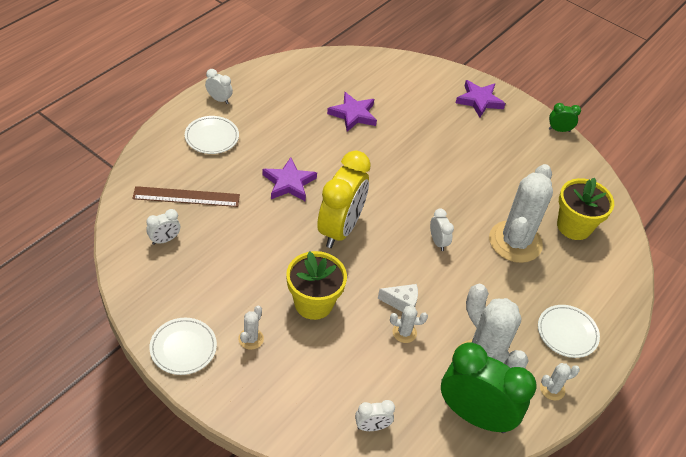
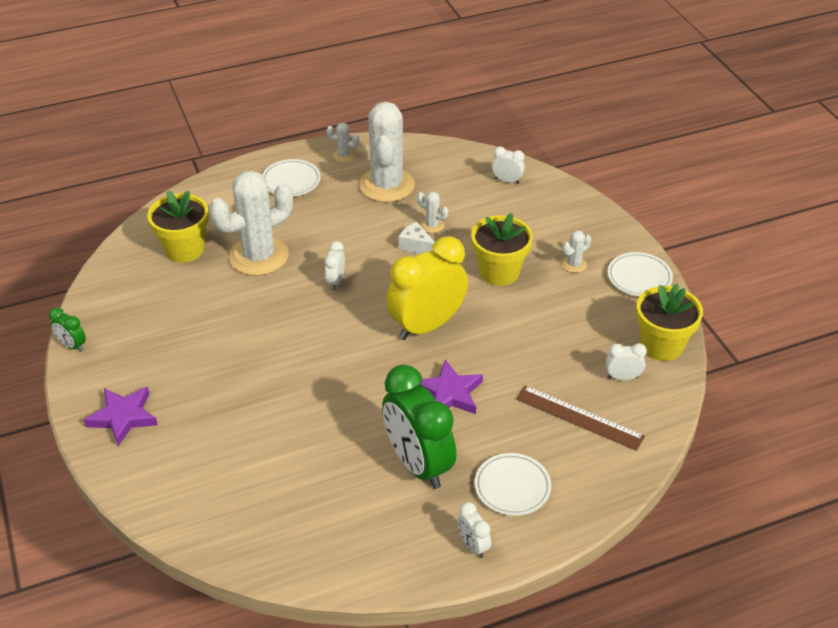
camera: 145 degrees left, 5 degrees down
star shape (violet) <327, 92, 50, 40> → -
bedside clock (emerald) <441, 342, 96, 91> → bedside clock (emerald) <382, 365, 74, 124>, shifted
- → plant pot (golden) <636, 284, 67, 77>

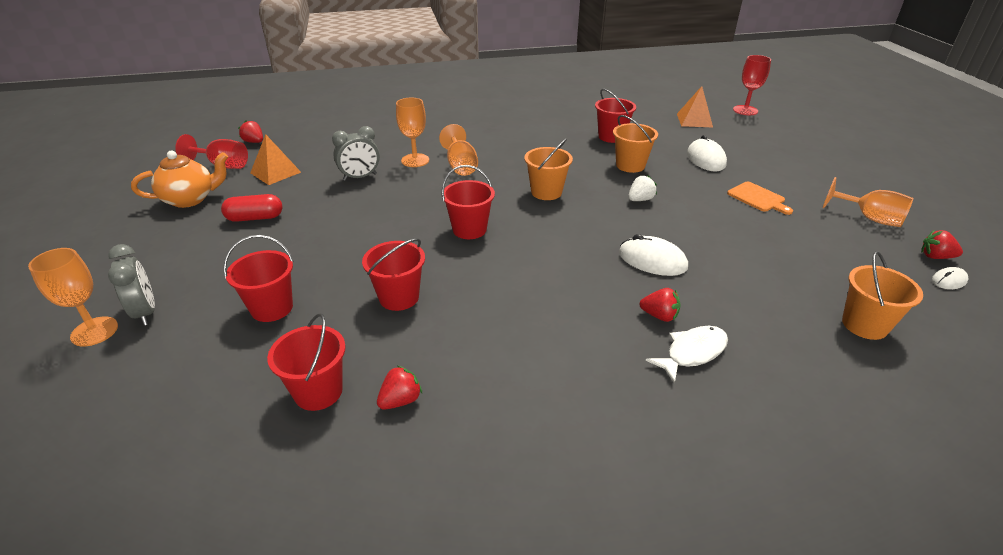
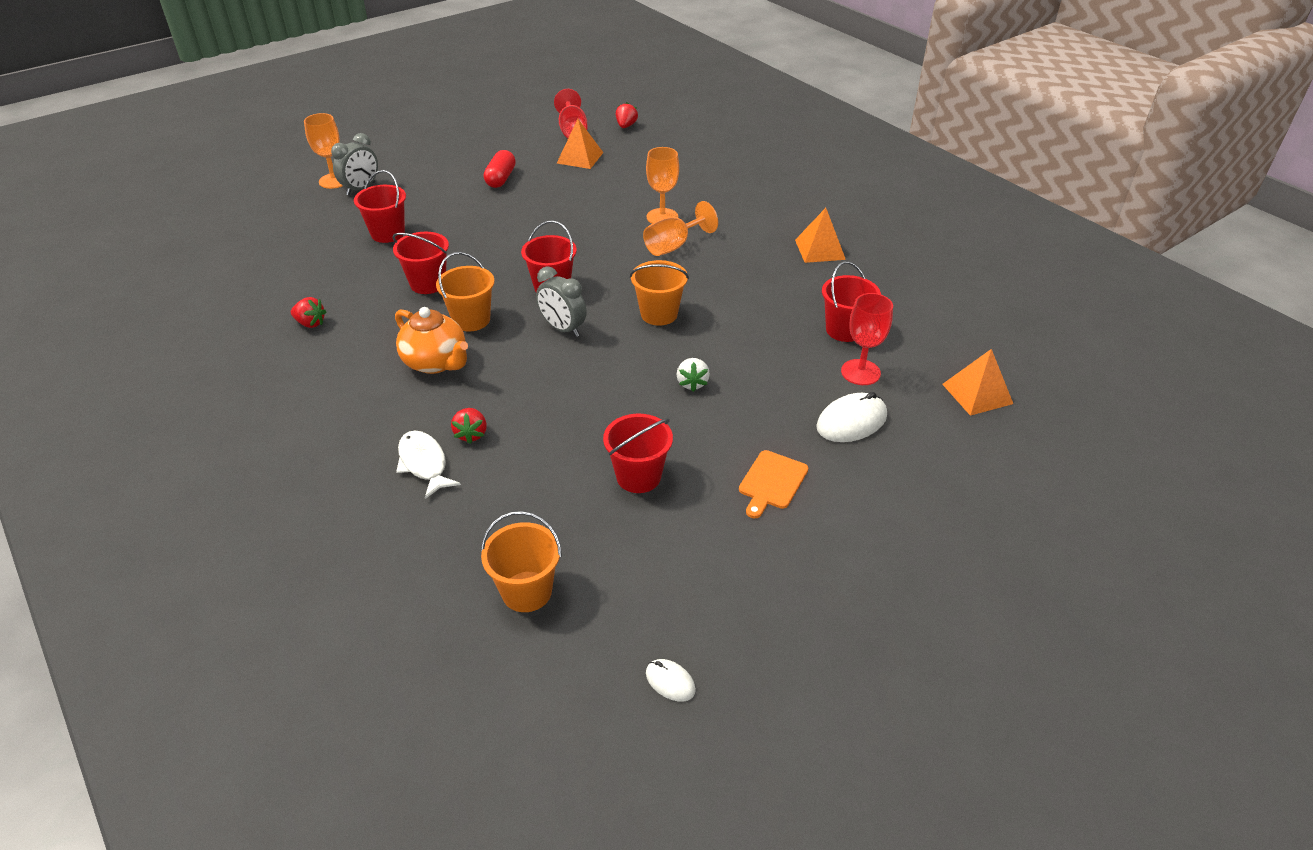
camera: 65 degrees right, 5 degrees up
goblet (scarlet) <733, 55, 38, 60> → goblet (scarlet) <841, 293, 52, 92>, shifted
pail (bright orange) <613, 115, 45, 58> → pail (bright orange) <436, 252, 58, 79>, shifted
bedside clock (ash-grey) <332, 126, 48, 55> → bedside clock (ash-grey) <536, 266, 51, 71>, shifted
teapot (bright orange) <131, 151, 97, 57> → teapot (bright orange) <395, 307, 73, 67>, shifted
toy strawberry (snow-white) <628, 175, 29, 26> → toy strawberry (snow-white) <677, 358, 33, 34>, 60 degrees clockwise
goblet (bright orange) <823, 177, 90, 50> → -
pill shape (scarlet) <221, 194, 62, 28> → pill shape (scarlet) <484, 150, 32, 38>, 45 degrees clockwise
toy strawberry (scarlet) <921, 230, 42, 29> → -
computer mouse (snow-white) <619, 234, 69, 42> → -
pail (scarlet) <267, 313, 79, 98> → pail (scarlet) <603, 414, 70, 79>, shifted
fish figure (snow-white) <646, 326, 82, 58> → fish figure (snow-white) <396, 431, 65, 68>, 150 degrees counterclockwise
- → pyramid shape (bright orange) <795, 208, 51, 55>

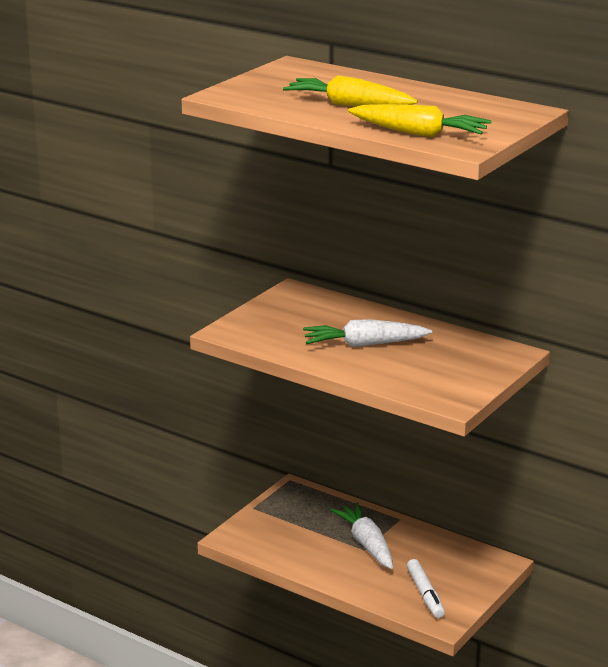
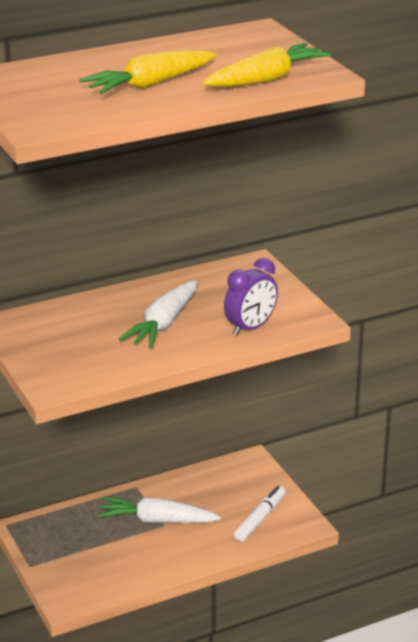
camera: 60 degrees left, 5 degrees up
marker (snow-white) <407, 559, 38, 59> → marker (snow-white) <234, 486, 51, 56>, 75 degrees counterclockwise
- → bedside clock (violet) <224, 258, 54, 78>

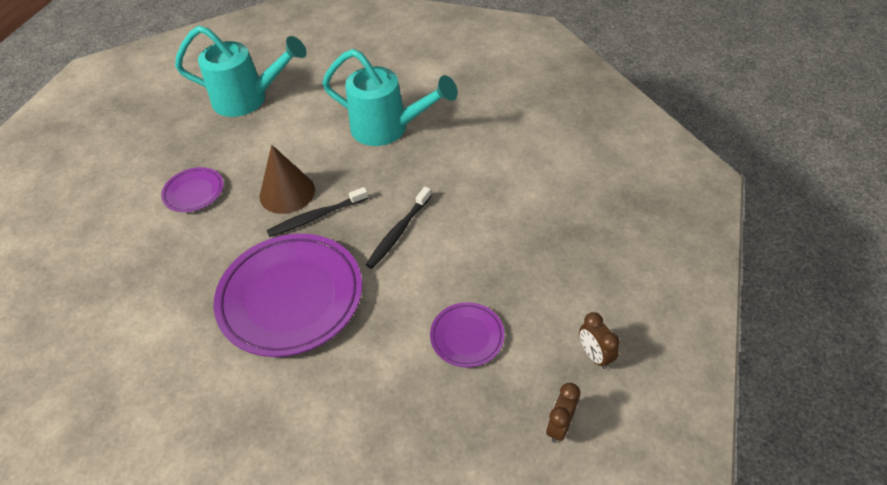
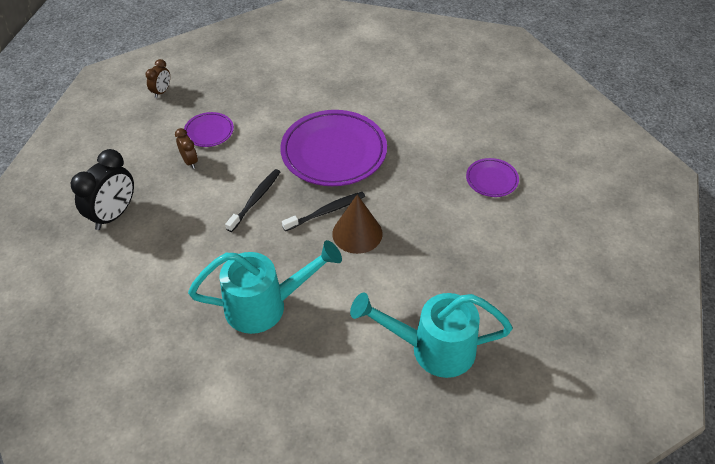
camera: 175 degrees right, 0 degrees up
watering can (turquoise) <322, 49, 136, 97> → watering can (turquoise) <188, 240, 154, 94>, 150 degrees clockwise
flat dish (violet) <161, 167, 63, 45> → flat dish (violet) <466, 158, 53, 39>, shifted
bedside clock (russet) <579, 312, 41, 57> → bedside clock (russet) <175, 128, 23, 41>, shifted
- → bedside clock (black) <71, 149, 63, 81>

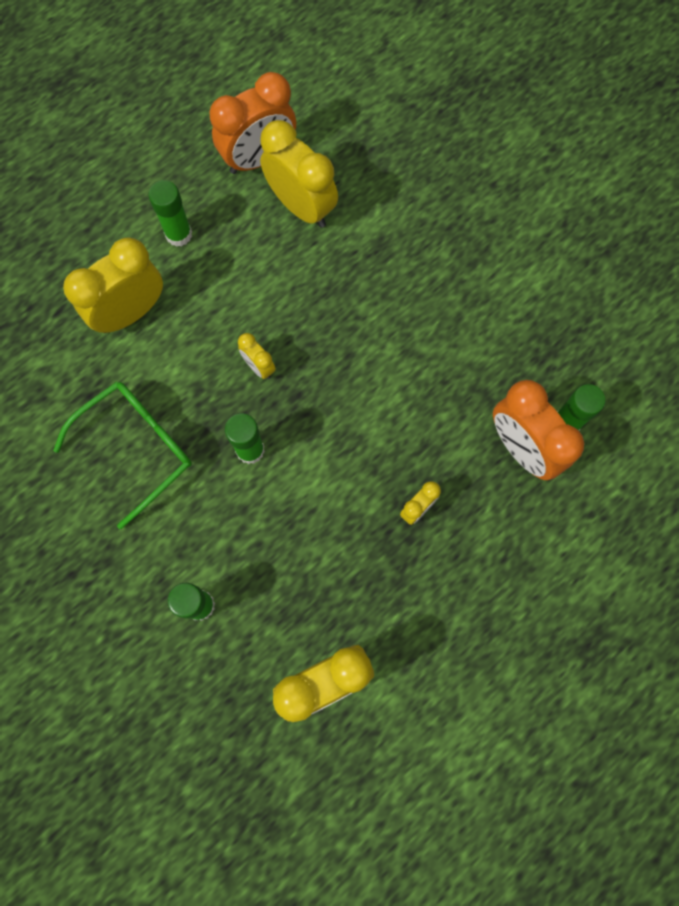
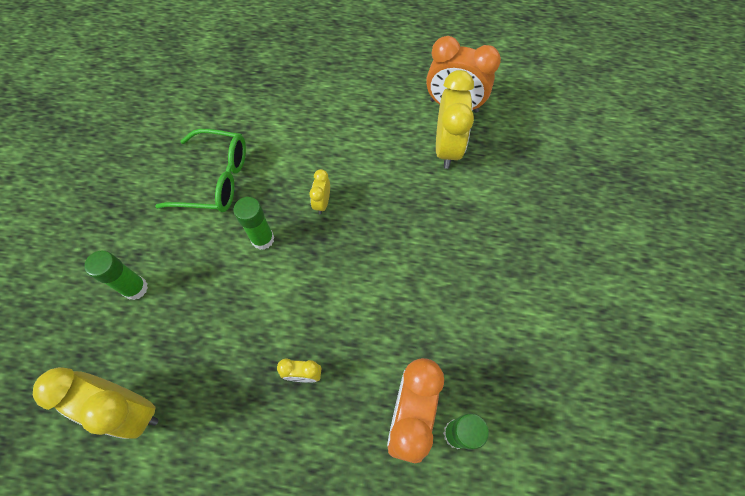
camera: 50 degrees right, 10 degrees down
glue (emerald) <148, 180, 44, 67> → -
bedside clock (golden) <63, 237, 100, 96> → -

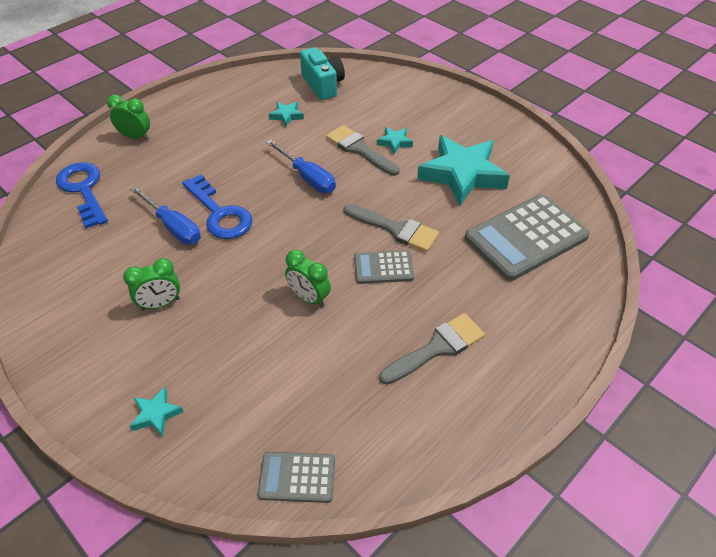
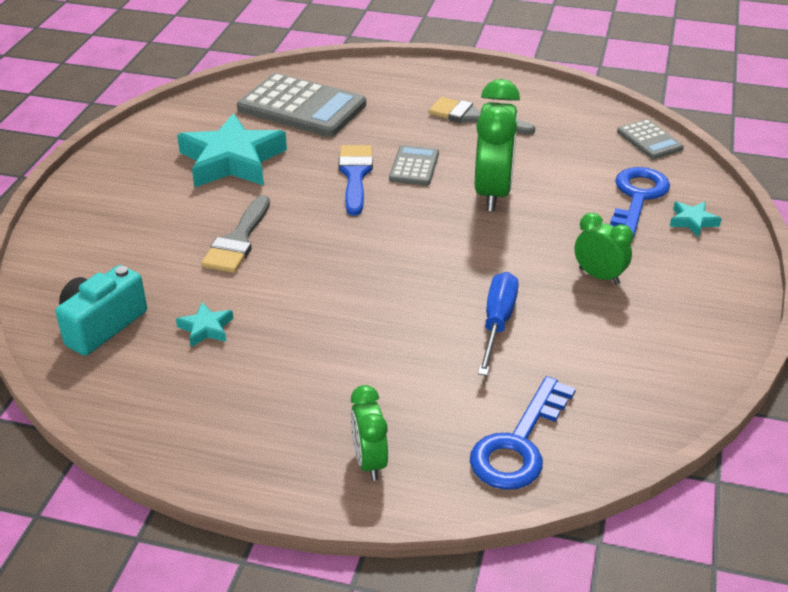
camera: 120 degrees left, 10 degrees down
star shape (turquoise) <377, 127, 36, 27> → -
screwdriver (cobalt) <266, 139, 70, 54> → -
latchkey (cobalt) <182, 174, 70, 65> → latchkey (cobalt) <609, 167, 61, 72>, shifted
brush (ash-grey) <344, 204, 95, 48> → brush (cobalt) <339, 145, 34, 70>
bedside clock (emerald) <285, 250, 46, 57> → bedside clock (emerald) <475, 79, 45, 132>, x1.79
pocket calculator (ash-grey) <354, 250, 60, 34> → pocket calculator (ash-grey) <389, 145, 50, 41>, 135 degrees counterclockwise

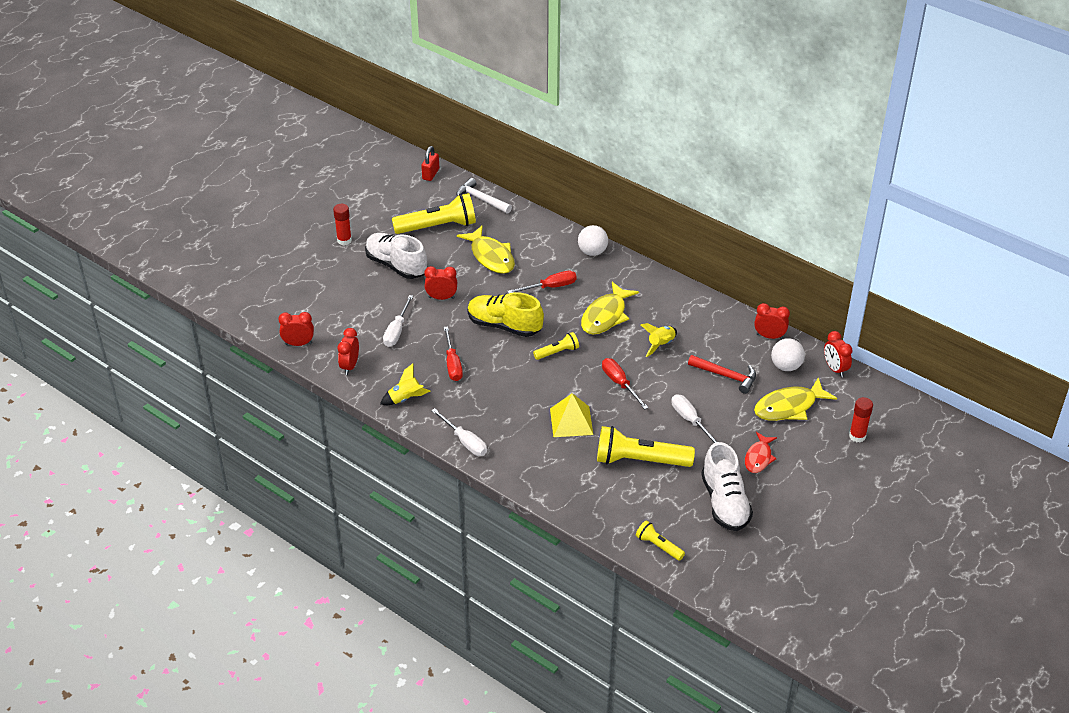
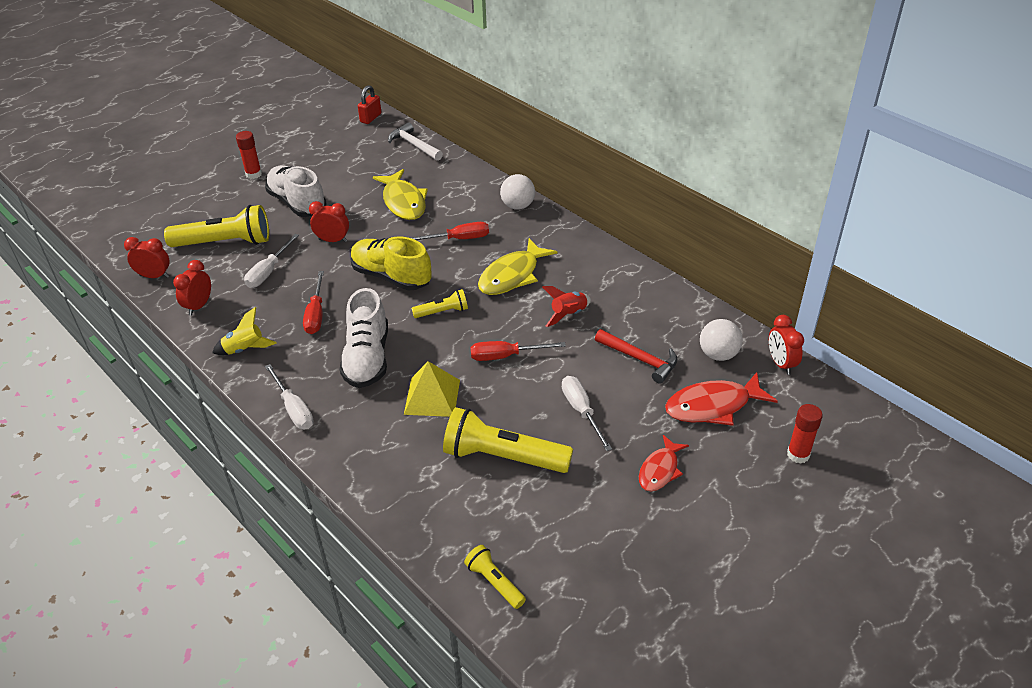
camera: 10 degrees right, 0 degrees up
torch (golden) <392, 193, 84, 41> → torch (golden) <164, 205, 105, 42>, shifted
bedside clock (scarlet) <754, 303, 36, 36> → -
spaceship (golden) <641, 323, 36, 34> → spaceship (scarlet) <542, 286, 49, 41>
screwdriver (scarlet) <602, 358, 47, 51> → screwdriver (scarlet) <471, 341, 95, 20>, 75 degrees counterclockwise
fish figure (golden) <754, 377, 83, 44> → fish figure (scarlet) <665, 372, 113, 54>
shoe (snow-white) <701, 442, 52, 89> → shoe (snow-white) <339, 288, 49, 100>, shifted

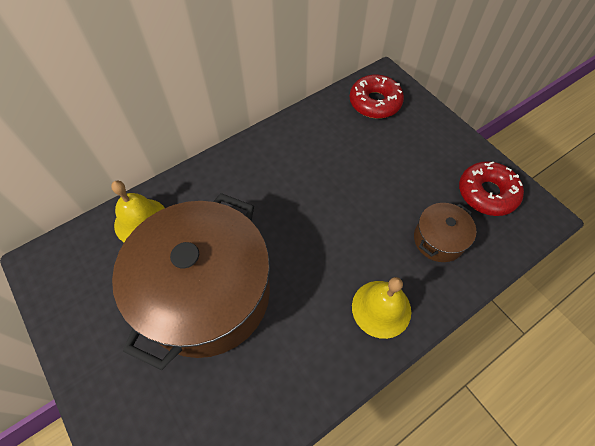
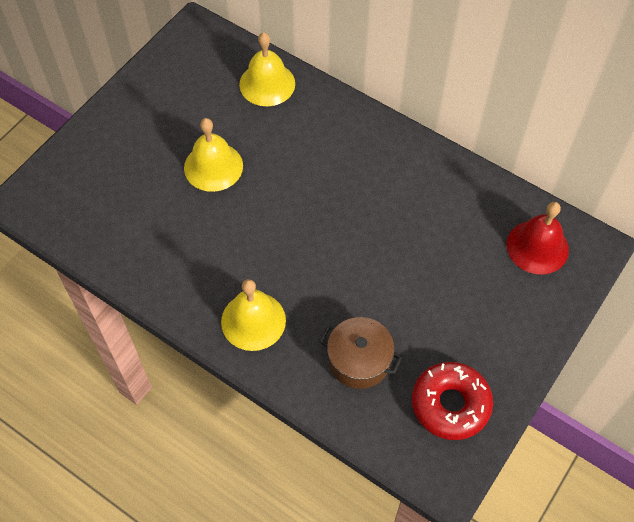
camera: 70 degrees right, 0 degrees up
doughnut (scarlet) <350, 75, 54, 44> → hand bell (scarlet) <507, 202, 62, 72>
cooking pot (russet) <112, 193, 158, 177> → hand bell (golden) <184, 118, 59, 74>

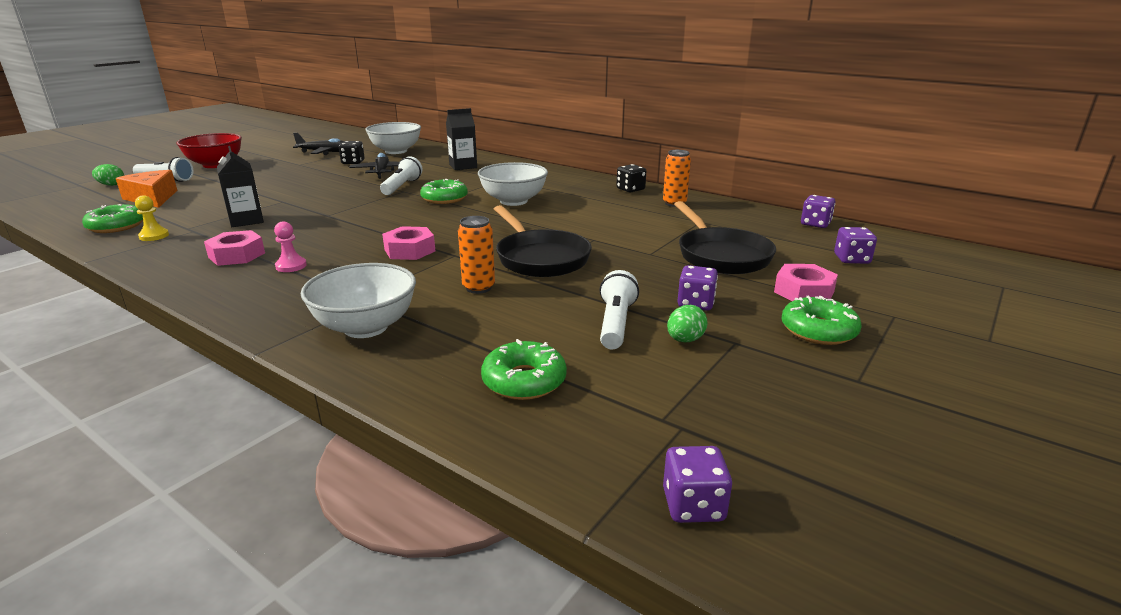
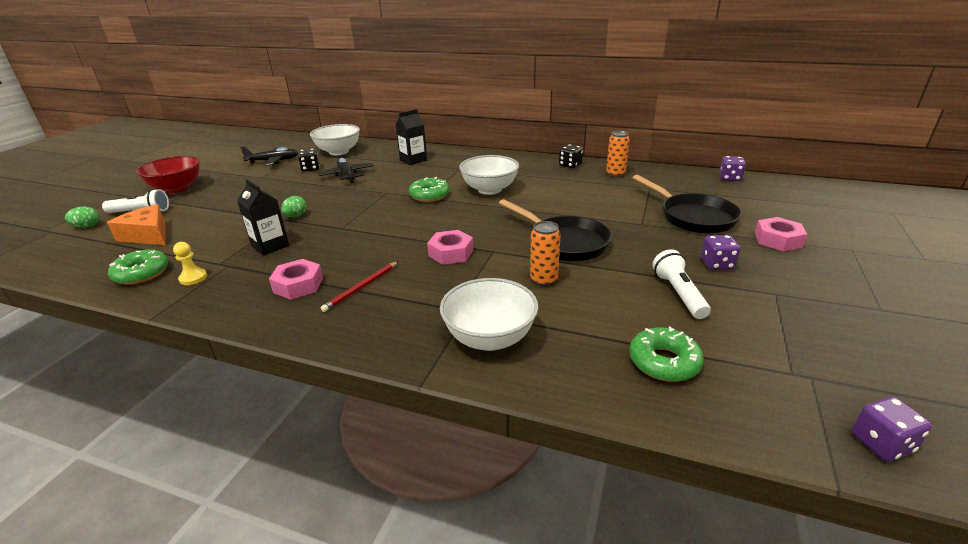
camera: 15 degrees left, 5 degrees up
torch (snow-white) <380, 156, 43, 39> → -
pawn (rose-pink) <274, 221, 33, 51> → pencil (scarlet) <321, 261, 78, 51>
die (violet) <834, 227, 43, 37> → -
doughnut (emerald) <781, 296, 81, 49> → -
toy egg (emerald) <667, 305, 41, 38> → toy egg (emerald) <281, 196, 26, 21>, shifted

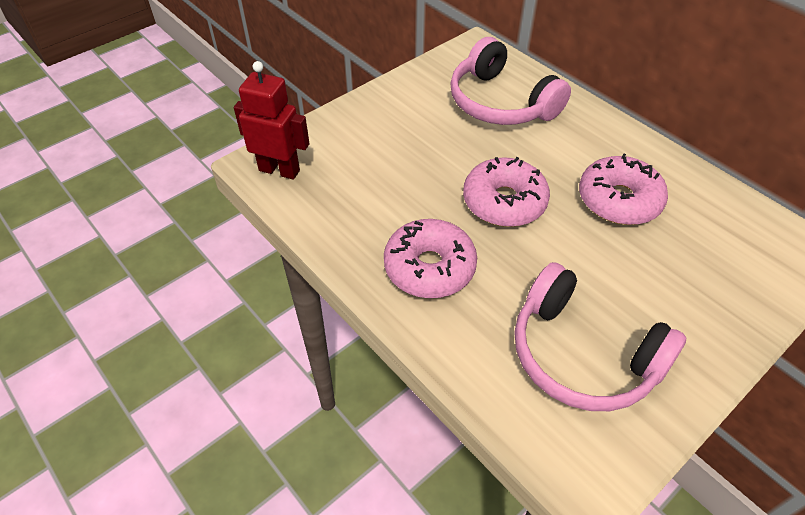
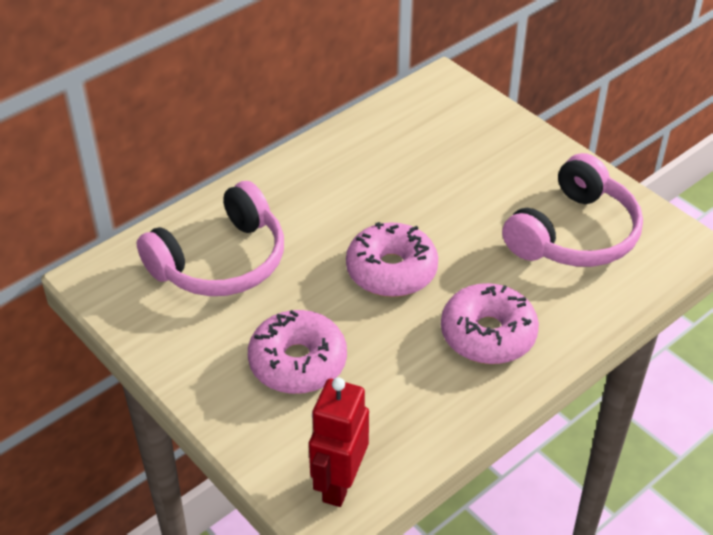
camera: 90 degrees left, 5 degrees down
doughnut (rose-pink) <579, 153, 89, 72> → doughnut (rose-pink) <248, 310, 99, 84>, shifted

